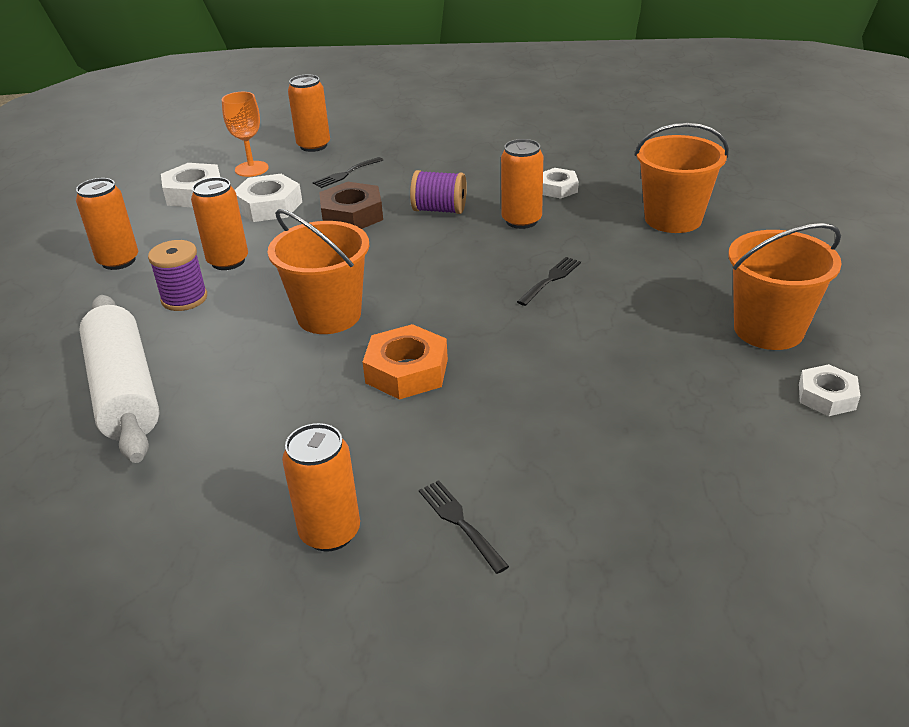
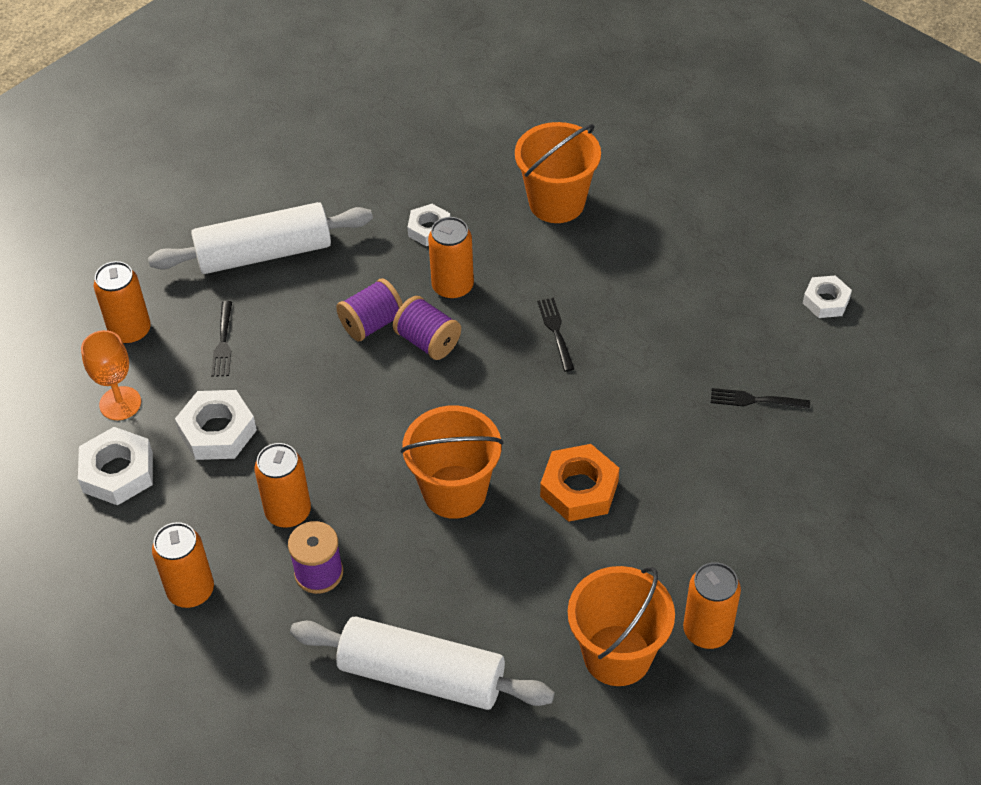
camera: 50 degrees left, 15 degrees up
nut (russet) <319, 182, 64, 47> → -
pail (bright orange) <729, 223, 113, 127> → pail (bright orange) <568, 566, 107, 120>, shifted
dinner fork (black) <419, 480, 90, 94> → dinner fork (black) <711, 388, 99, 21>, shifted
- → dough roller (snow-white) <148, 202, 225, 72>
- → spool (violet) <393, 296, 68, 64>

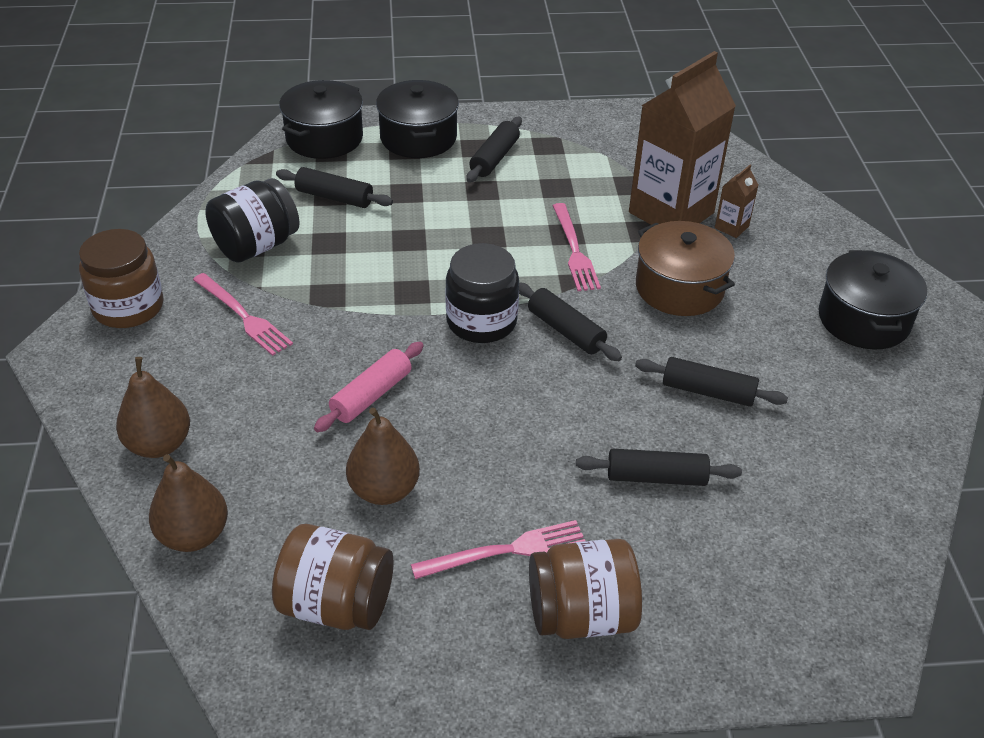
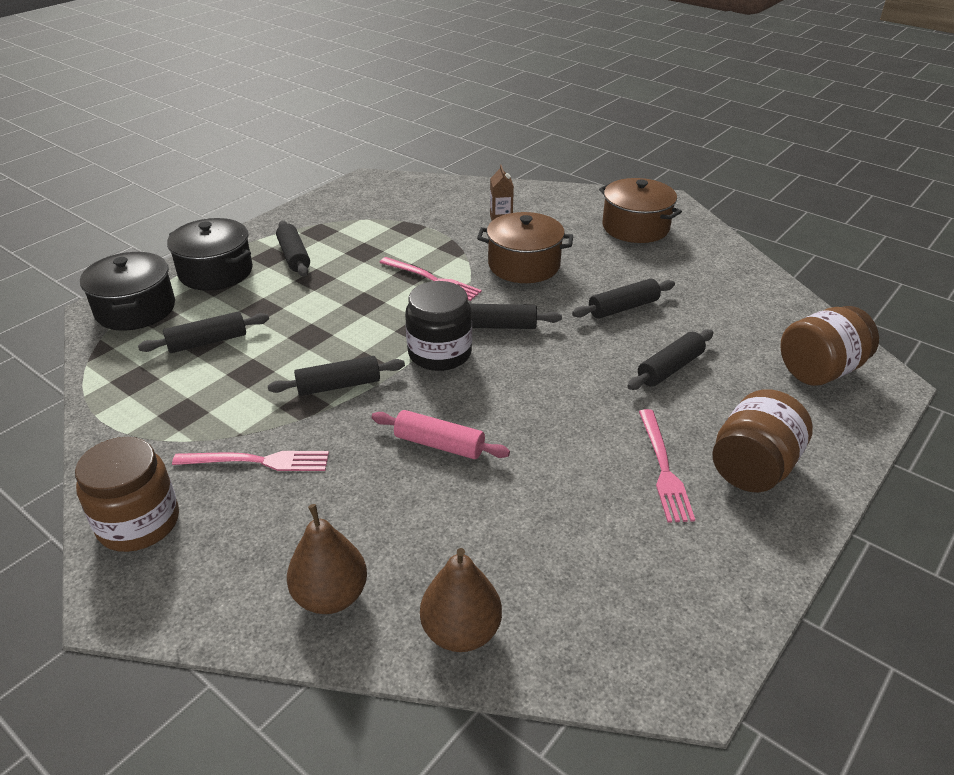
camera: 45 degrees left, 5 degrees down
milk carton (russet) <629, 51, 107, 174> → -
jar (black) <205, 178, 95, 85> → -
cooking pot (black) <818, 250, 109, 100> → cooking pot (russet) <599, 178, 83, 65>
dough roller (rose-pink) <314, 342, 110, 90> → dough roller (rose-pink) <372, 410, 138, 49>, 60 degrees counterclockwise
toy pear (russet) <346, 408, 74, 97> → -
dinner fork (rose-pink) <411, 520, 174, 59> → dinner fork (rose-pink) <639, 409, 56, 114>, 150 degrees clockwise
jar (russet) <272, 524, 122, 106> → jar (russet) <780, 306, 99, 80>, shifted
- → dough roller (black) <268, 356, 137, 40>

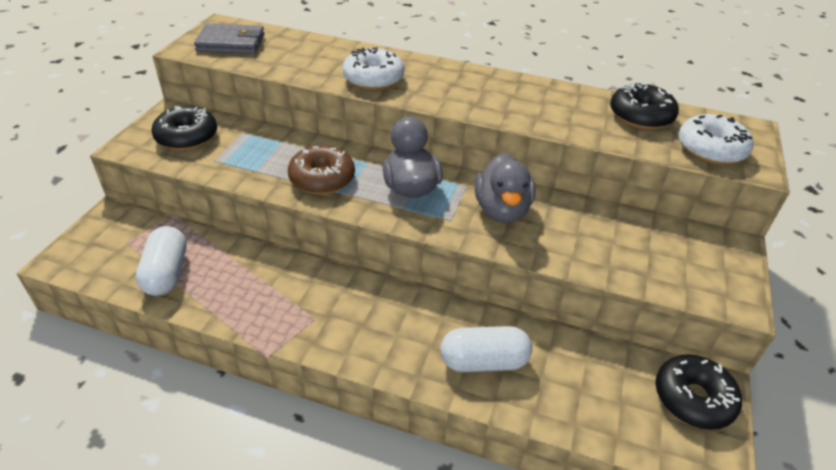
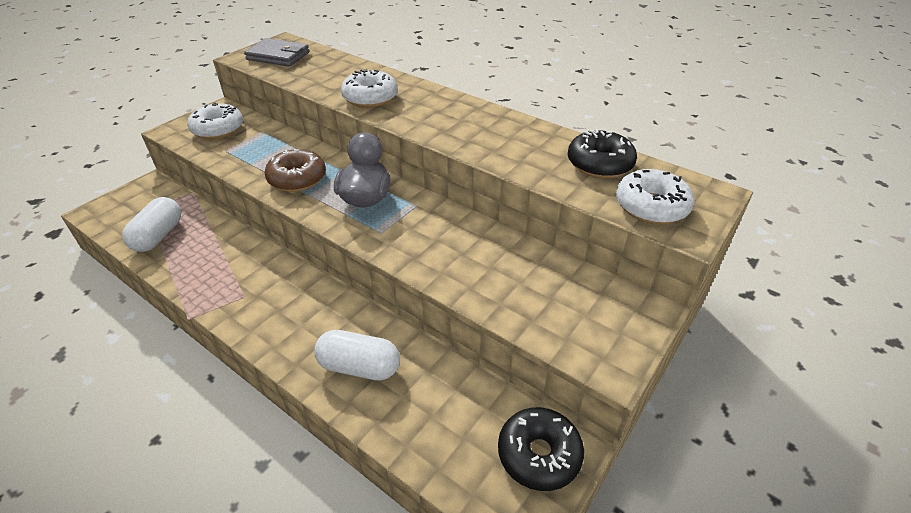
camera: 20 degrees right, 0 degrees up
doughnut (black) <152, 106, 65, 44> → doughnut (snow-white) <187, 102, 56, 37>
rubber duck (ash-grey) <475, 153, 60, 70> → -

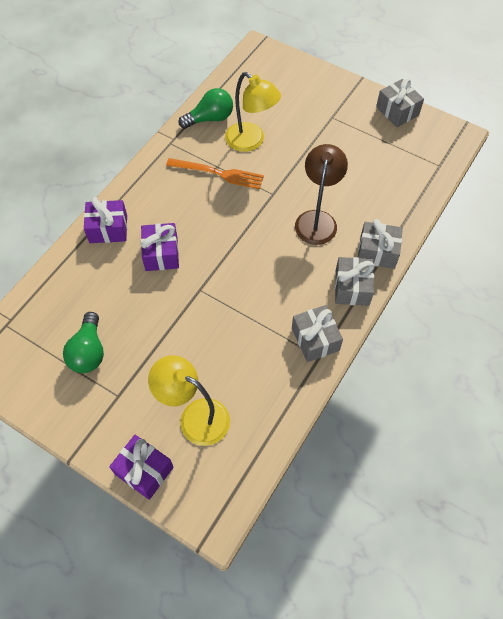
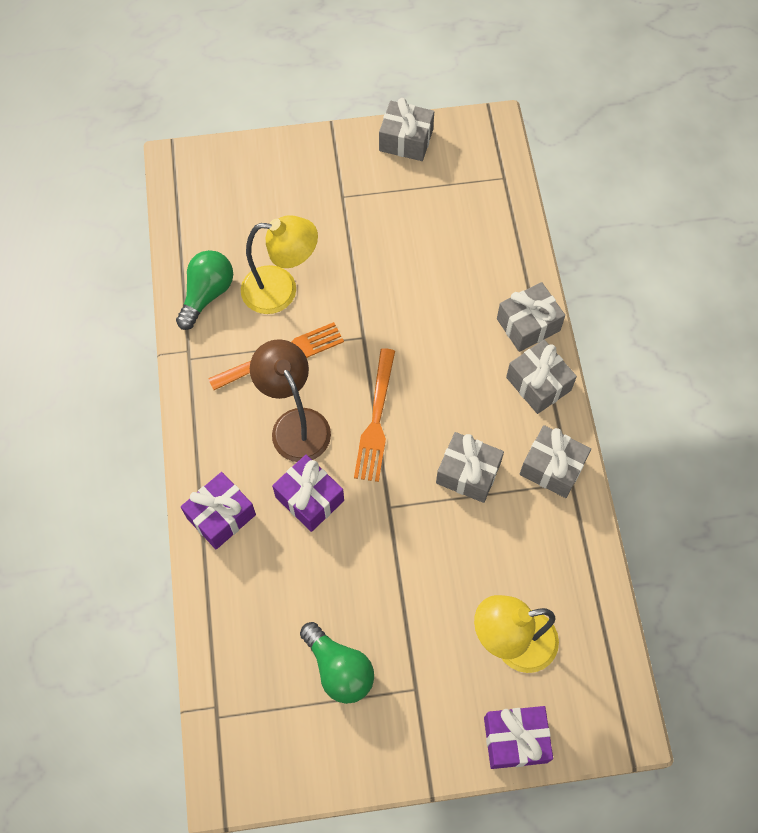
camera: 40 degrees left, 5 degrees up
desk lamp (russet) <295, 144, 53, 101> → desk lamp (russet) <250, 339, 81, 123>, shifted
- → dinner fork (bright orange) <354, 348, 41, 134>
- → wrapped gift (ash-grey) <436, 432, 68, 71>

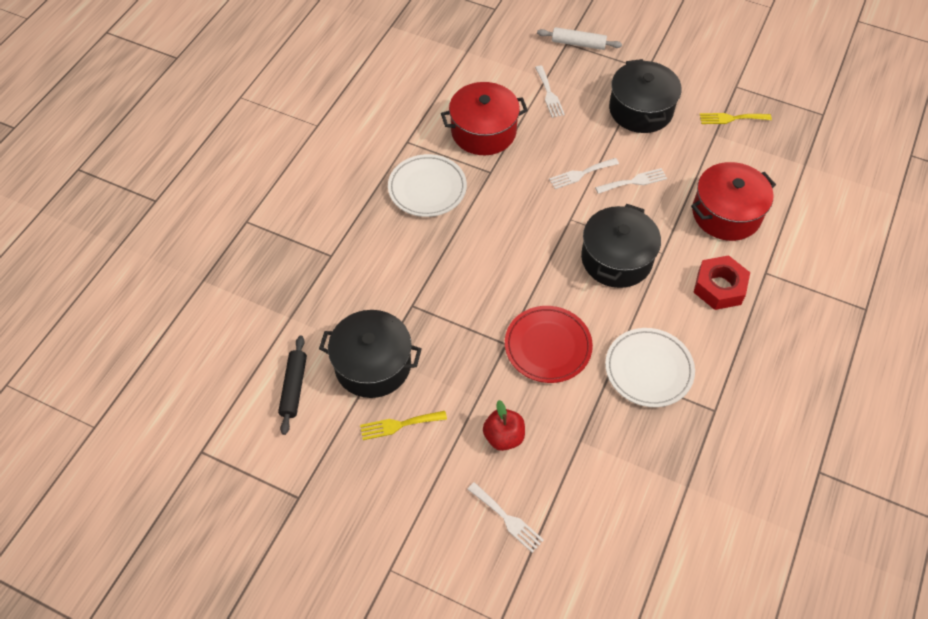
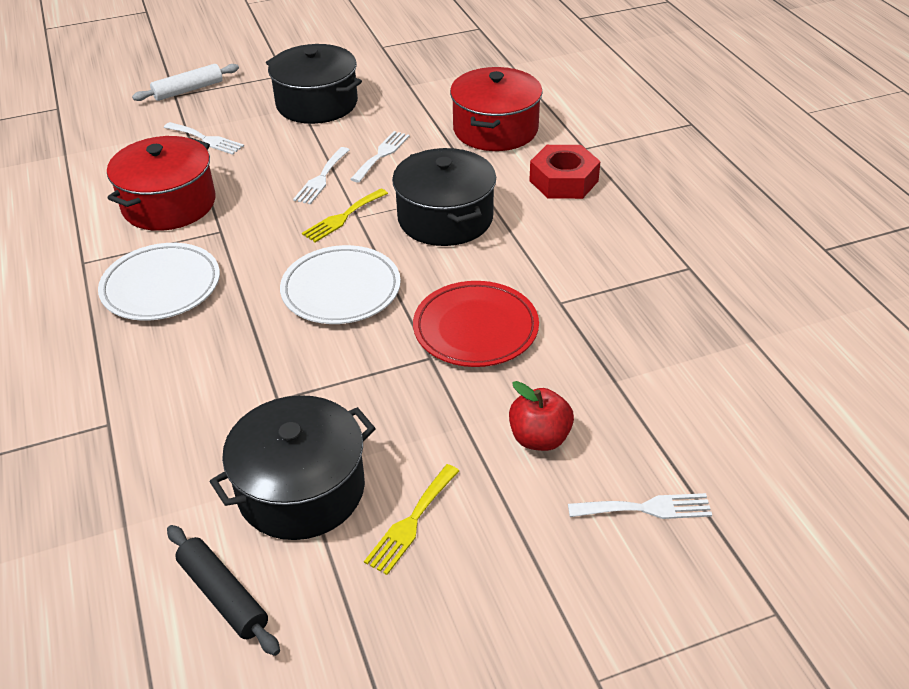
camera: 45 degrees left, 15 degrees down
dinner fork (golden) <700, 113, 72, 11> → dinner fork (golden) <302, 189, 86, 53>, shifted
flat dish (snow-white) <605, 328, 90, 79> → flat dish (snow-white) <280, 245, 121, 79>, shifted

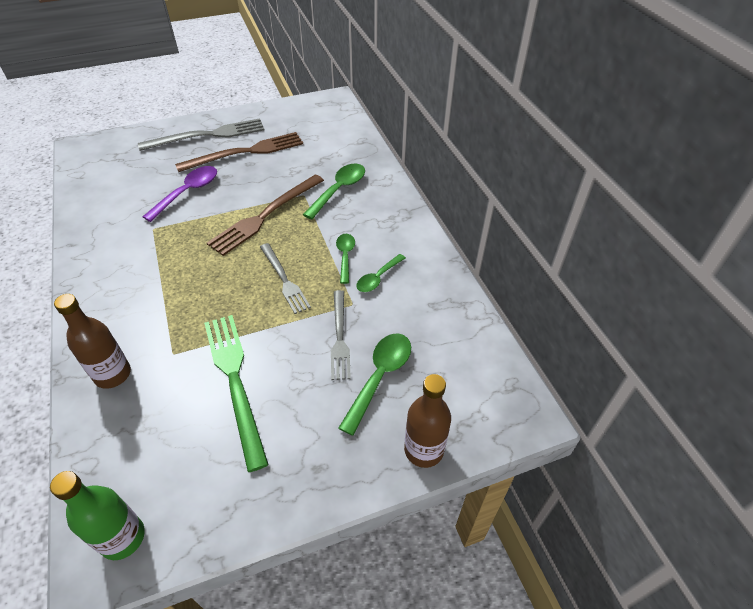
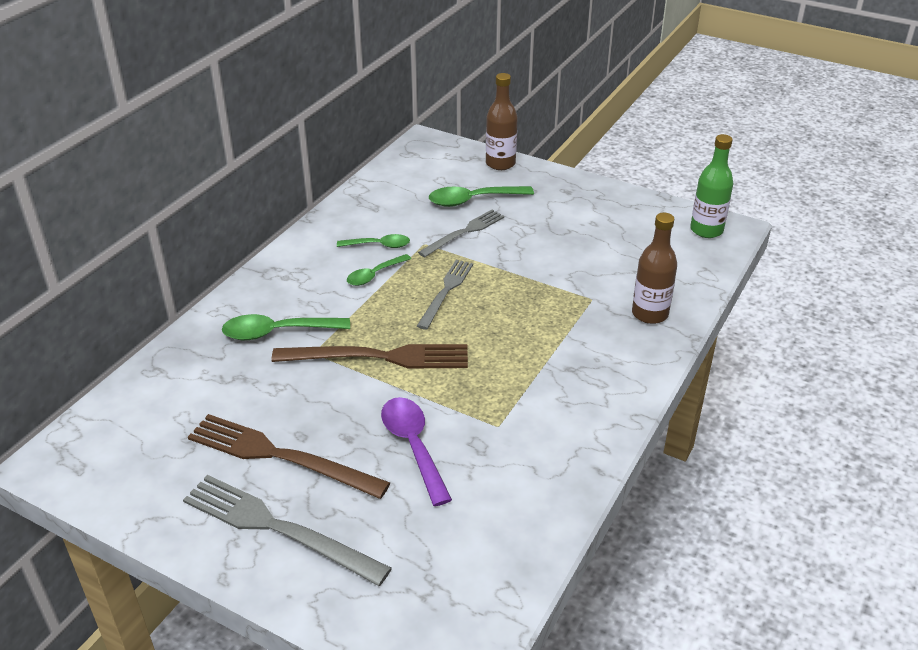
camera: 130 degrees left, 10 degrees down
teaspoon (violet) <143, 166, 74, 56> → teaspoon (violet) <381, 397, 71, 109>, 75 degrees clockwise
dinner fork (emerald) <204, 315, 65, 157> → -

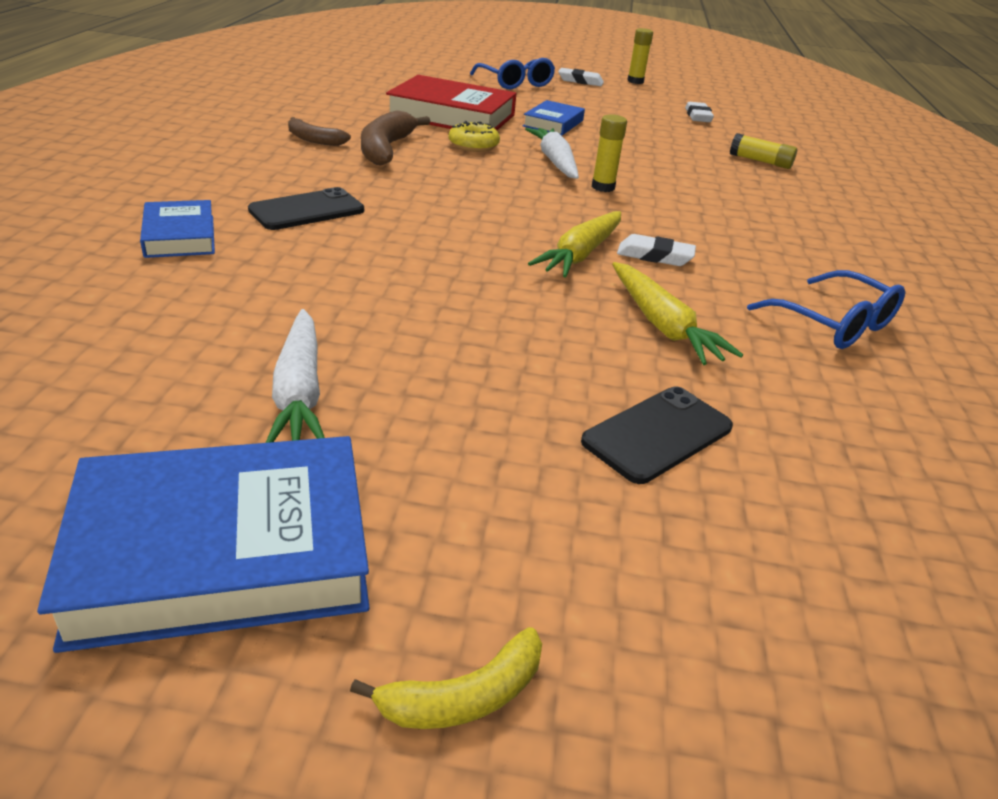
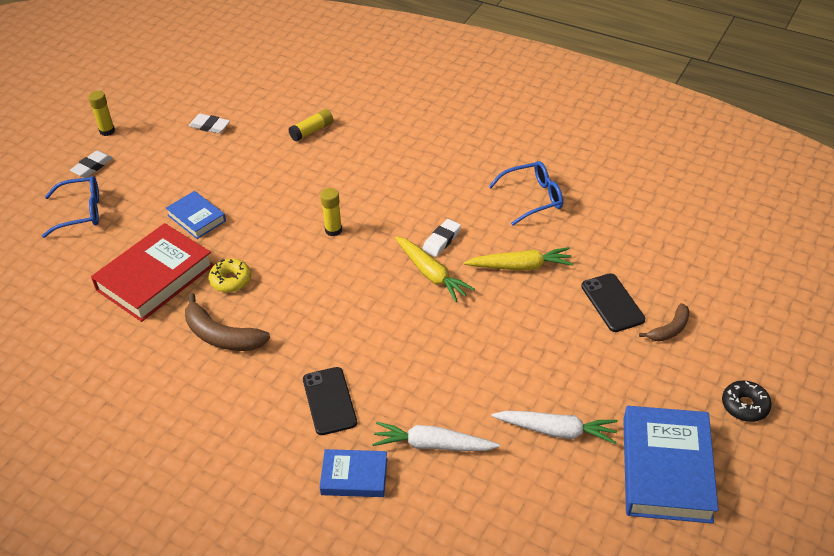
camera: 65 degrees left, 10 degrees up
toy banana (russet) <288, 117, 63, 29> → toy banana (russet) <639, 303, 51, 39>, shifted
toy carrot (snow-white) <525, 128, 54, 51> → toy carrot (snow-white) <372, 422, 128, 29>, shifted
toy banana (golden) <350, 627, 192, 102> → doughnut (black) <722, 380, 50, 42>

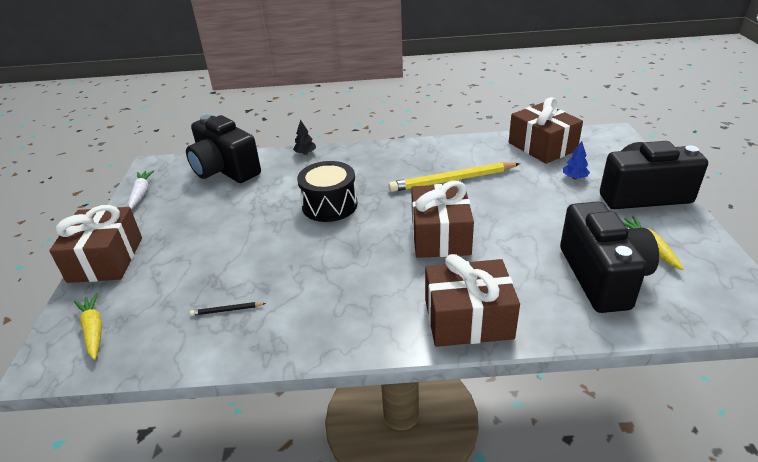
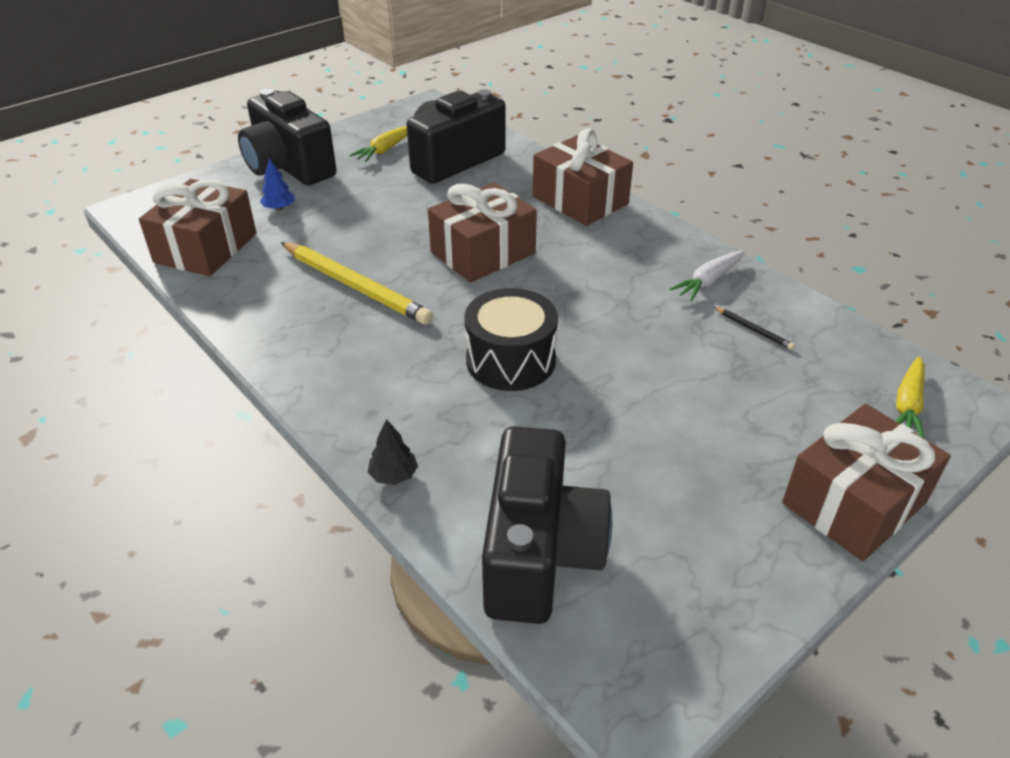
camera: 130 degrees left, 5 degrees up
toy carrot (snow-white) <128, 170, 26, 39> → toy carrot (snow-white) <670, 250, 74, 51>, shifted

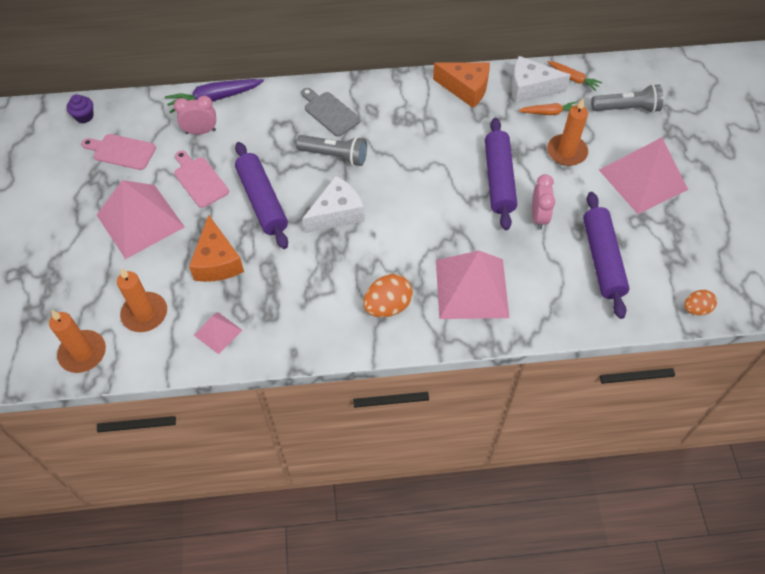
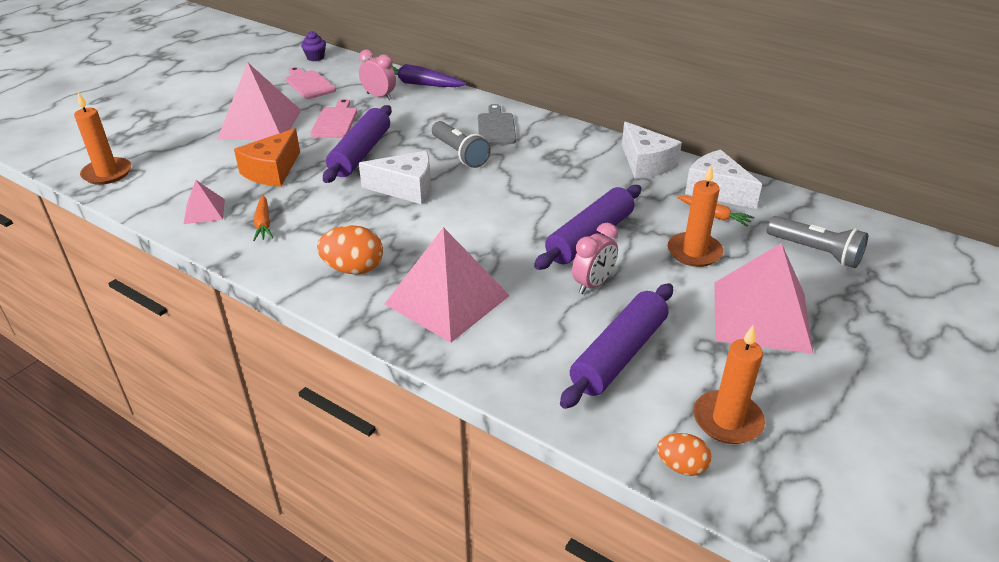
camera: 40 degrees right, 20 degrees down
toy carrot (bright orange) <548, 61, 54, 30> → toy carrot (bright orange) <253, 195, 20, 46>, shifted
cheese wedge (bright orange) <433, 62, 57, 46> → cheese wedge (snow-white) <622, 121, 60, 58>
candle (bright orange) <117, 268, 50, 64> → candle (bright orange) <693, 324, 72, 120>, shifted

